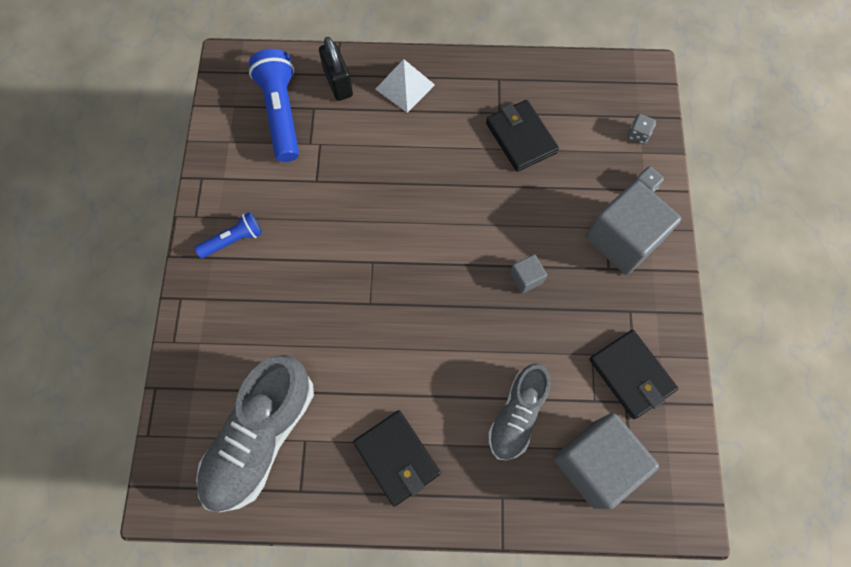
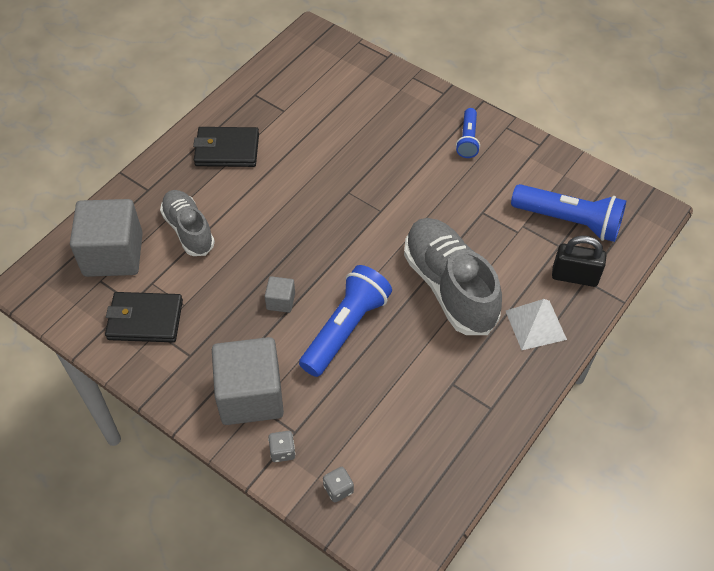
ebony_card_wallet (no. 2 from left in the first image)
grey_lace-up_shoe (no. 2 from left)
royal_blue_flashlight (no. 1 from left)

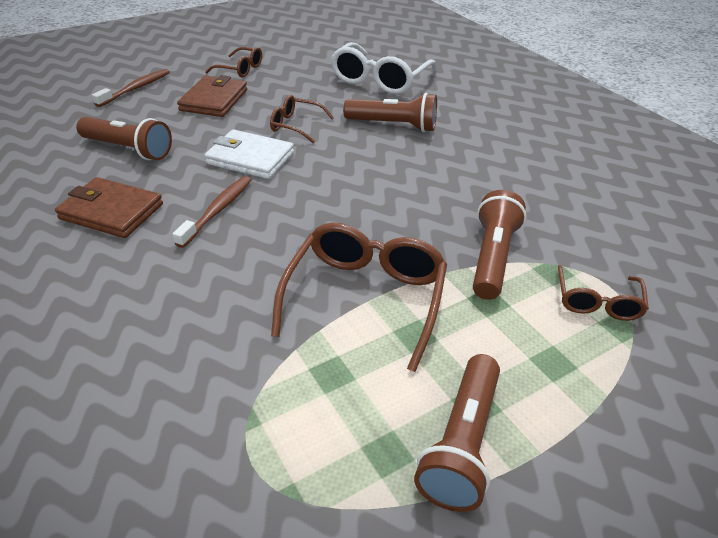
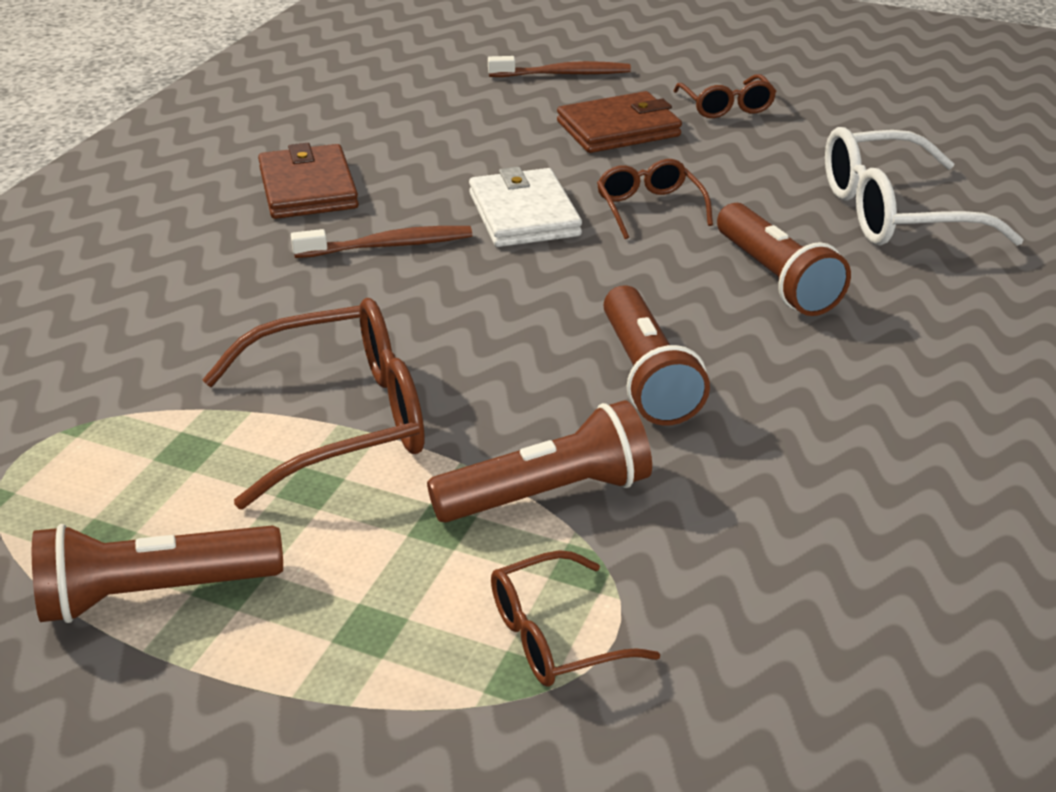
dark_brown_flashlight (no. 3 from left)

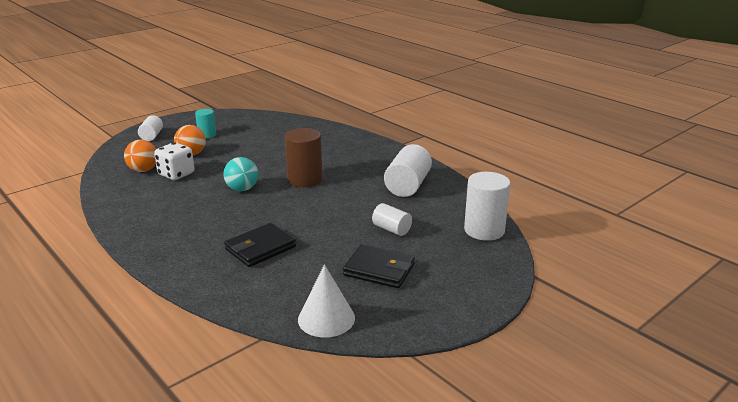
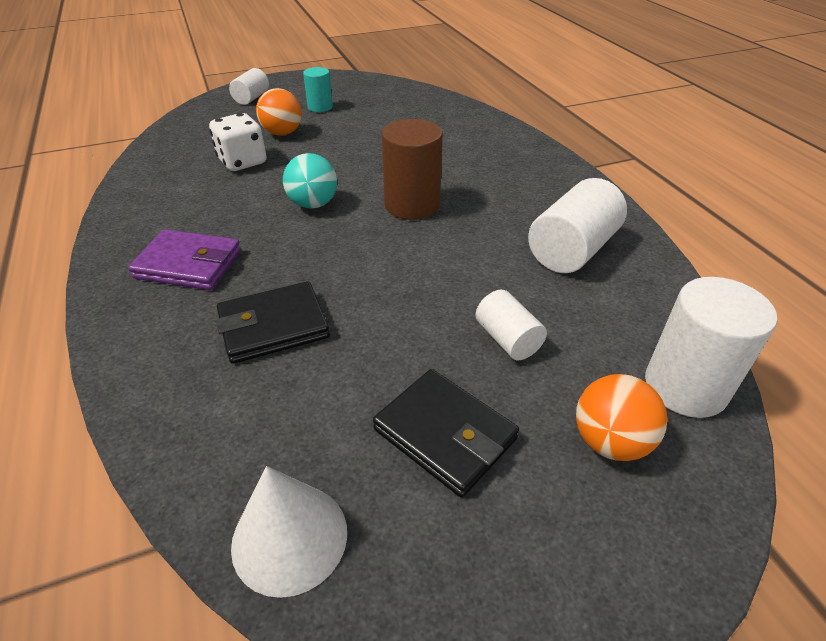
orange-coloured_play_ball (no. 2 from left)
purple_card_wallet

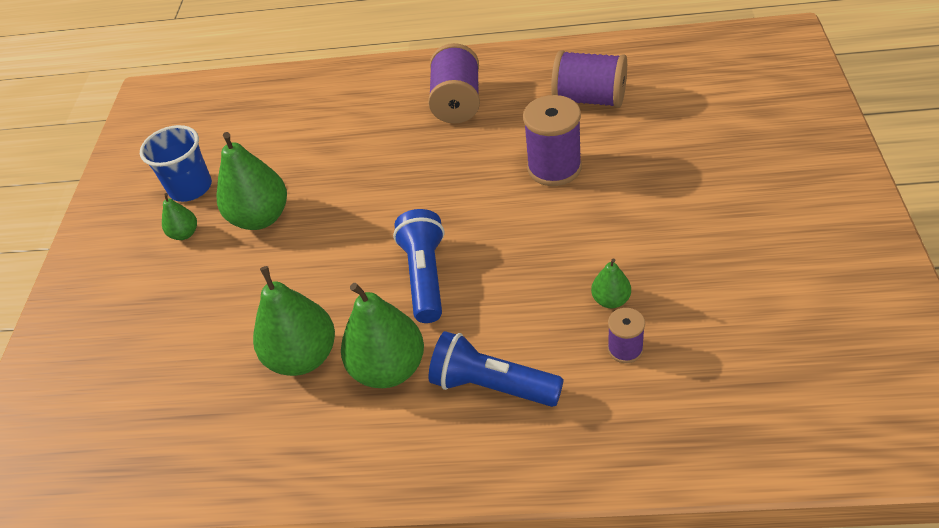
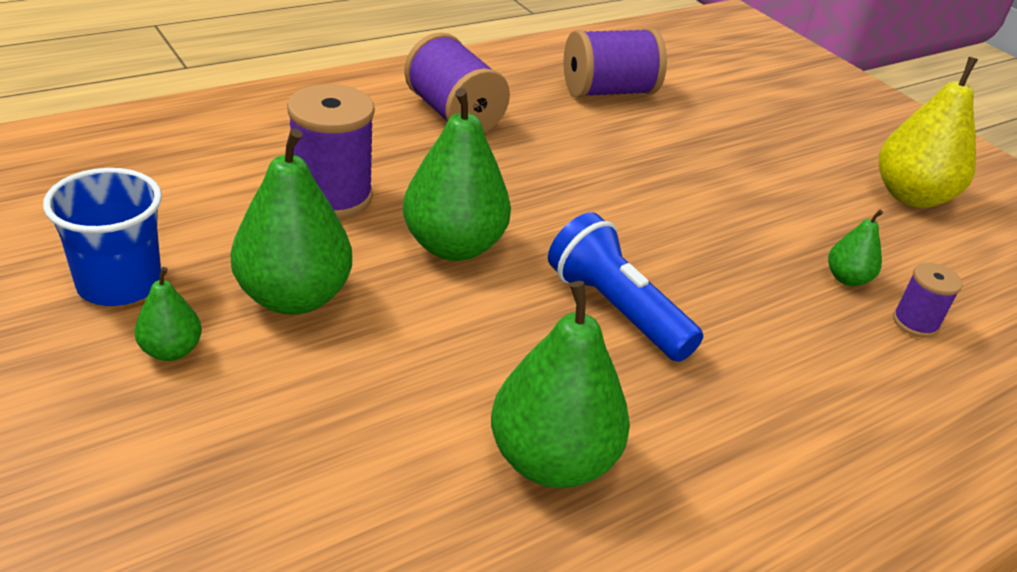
purple_bobbin (no. 1 from left)
green_toy_pear (no. 3 from left)
royal_blue_flashlight (no. 2 from left in the first image)
yellow_toy_pear

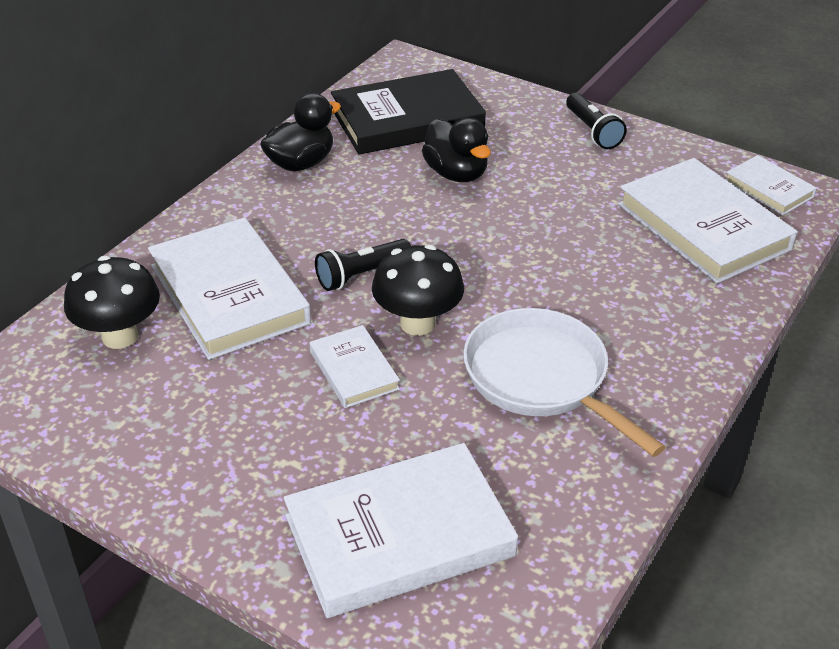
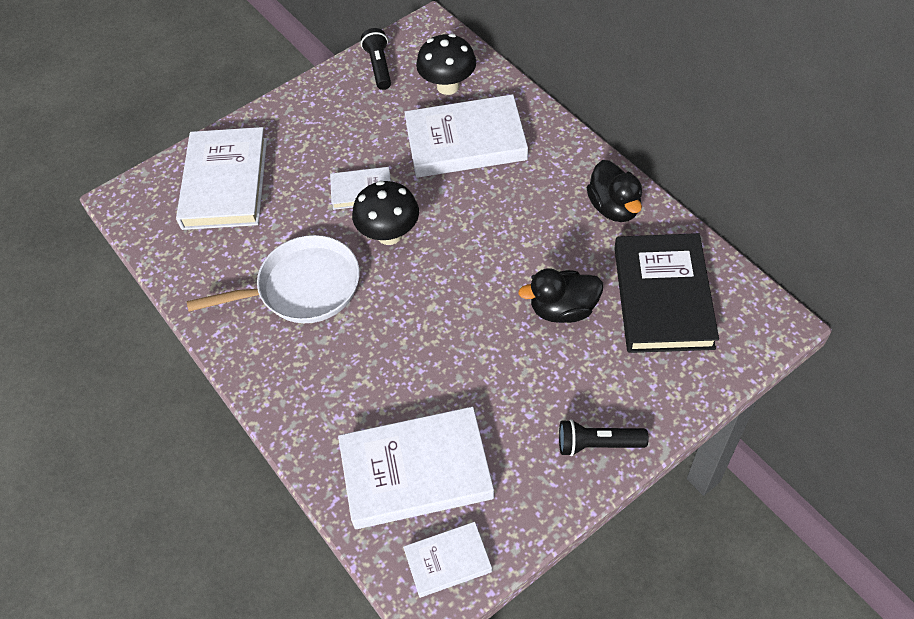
ebony_flashlight (no. 1 from left)

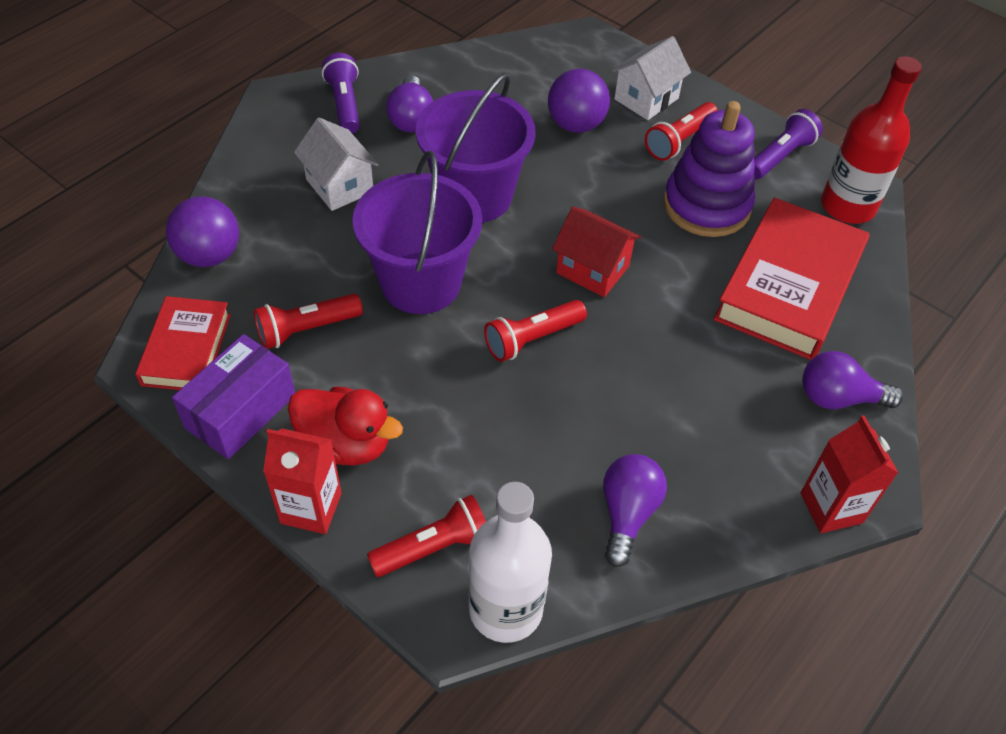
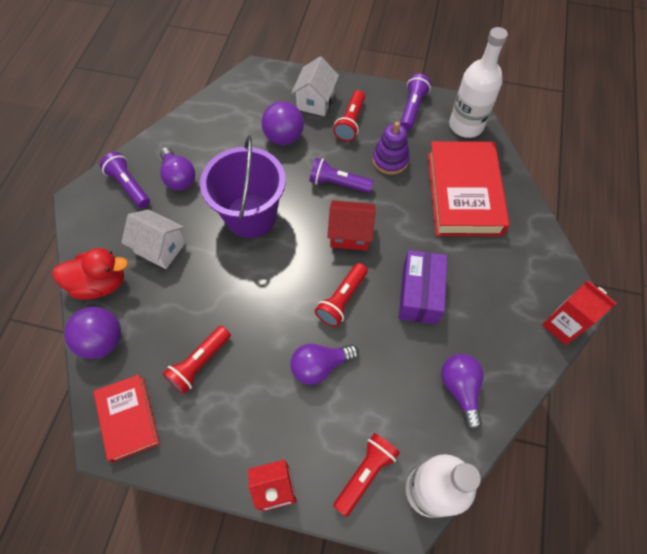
pure_white_drink_bottle (no. 2 from left)
purple_stacking_toy
purple_bucket (no. 1 from left in the first image)
purple_parcel
purple_bulb (no. 2 from left)
scarlet_duck
purple_flashlight (no. 2 from left)

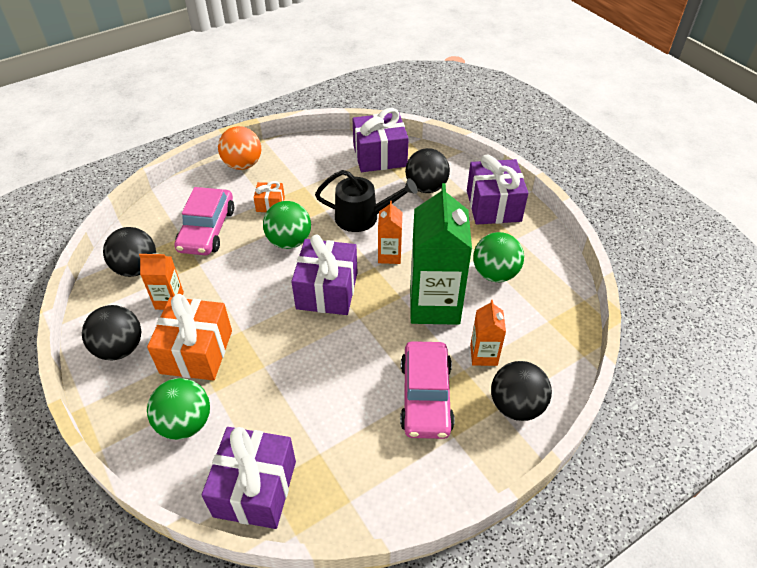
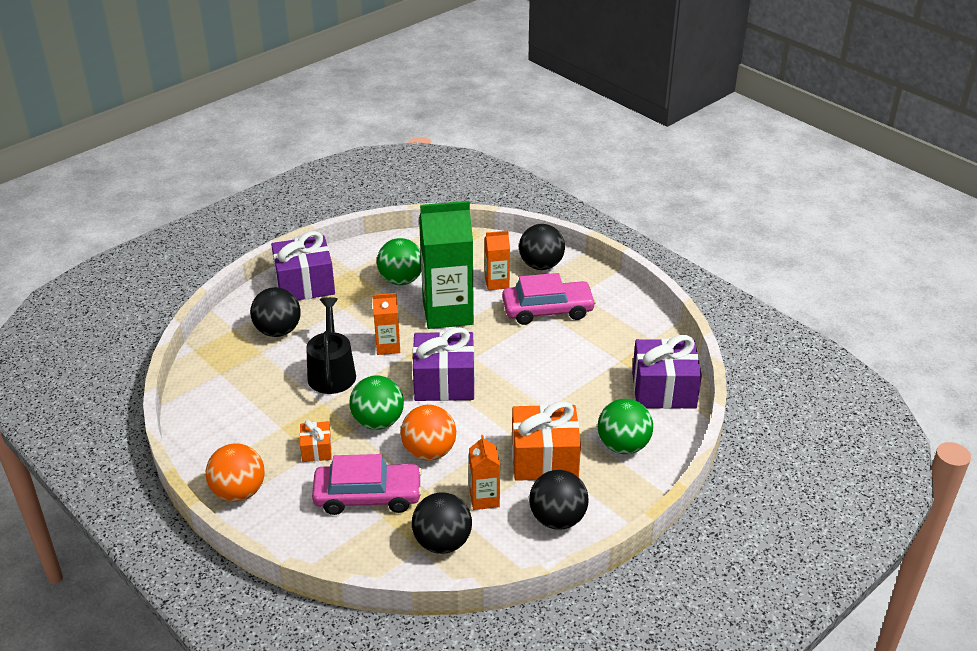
purple_wrapped_gift (no. 3 from left in the first image)
orange-coloured_play_ball (no. 2 from left)

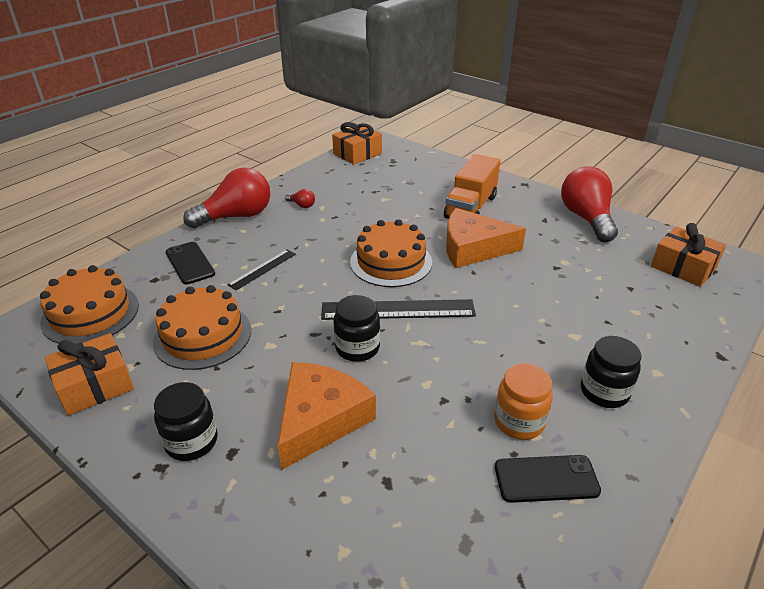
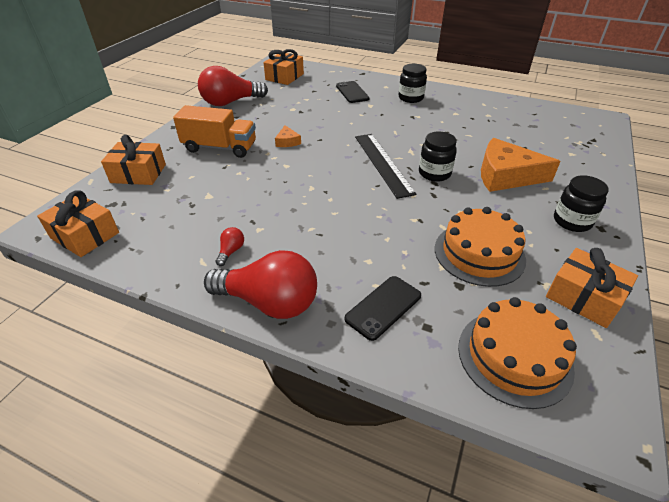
scarlet_bulb (no. 3 from left)
orange-coloured_cheese (no. 1 from left)
orange-coloured_layer_cake (no. 3 from left in the first image)
ebony_straightedge (no. 1 from left in the first image)
orange-coloured_jar
ebony_mobile_phone (no. 1 from left)
orange-coloured_wrapped_gift (no. 2 from left)

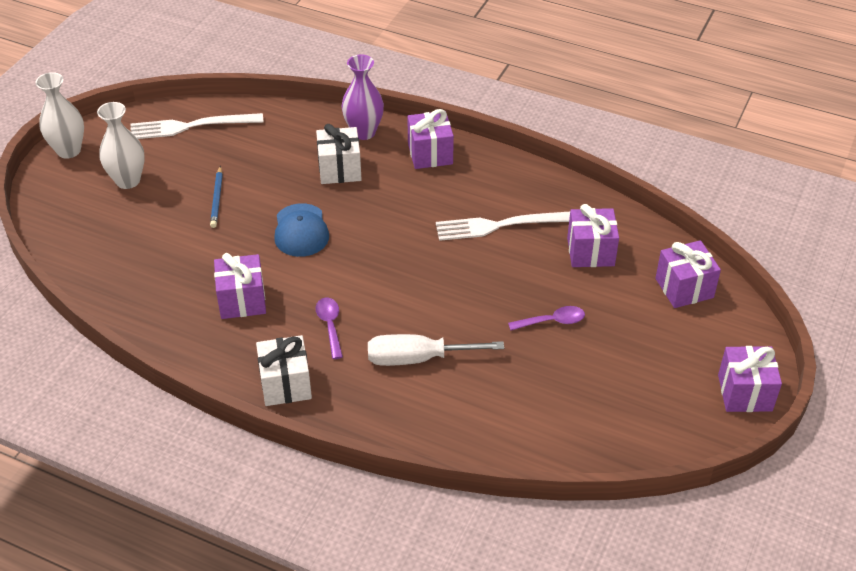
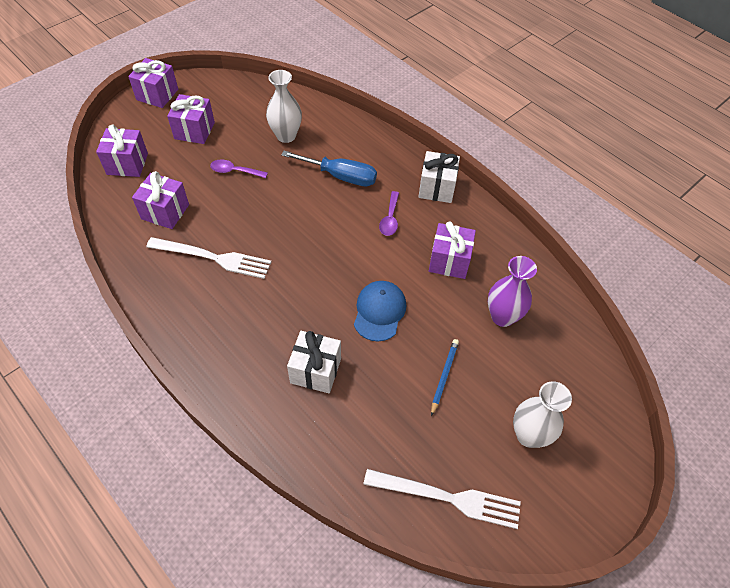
purple_vase
pure_white_vase (no. 1 from left)
purple_wrapped_gift (no. 4 from left)
royal_blue_hand_screwdriver

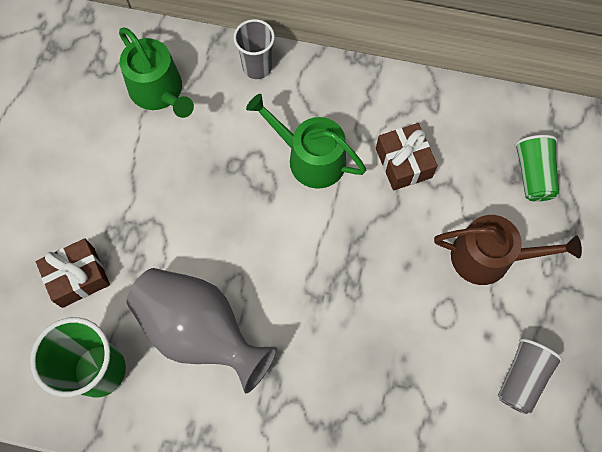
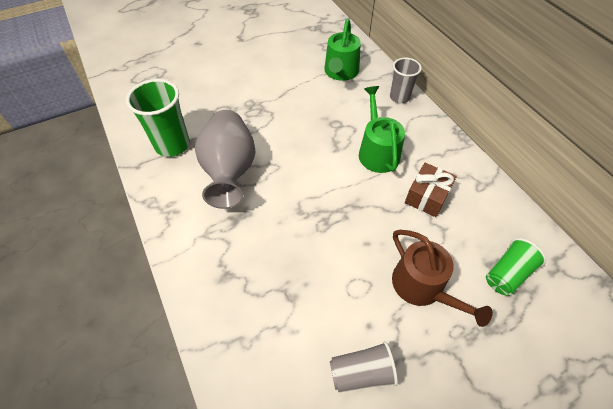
dark_brown_wrapped_gift (no. 1 from left in the first image)

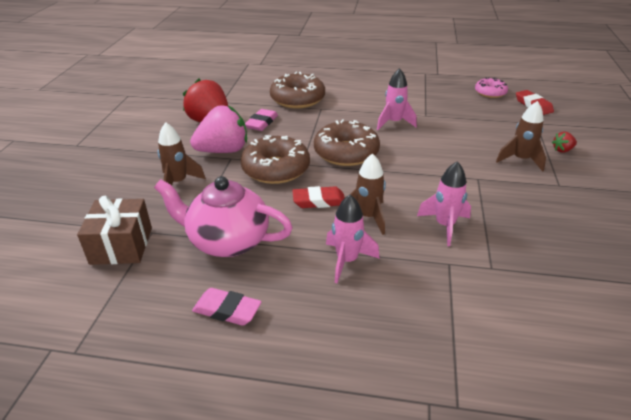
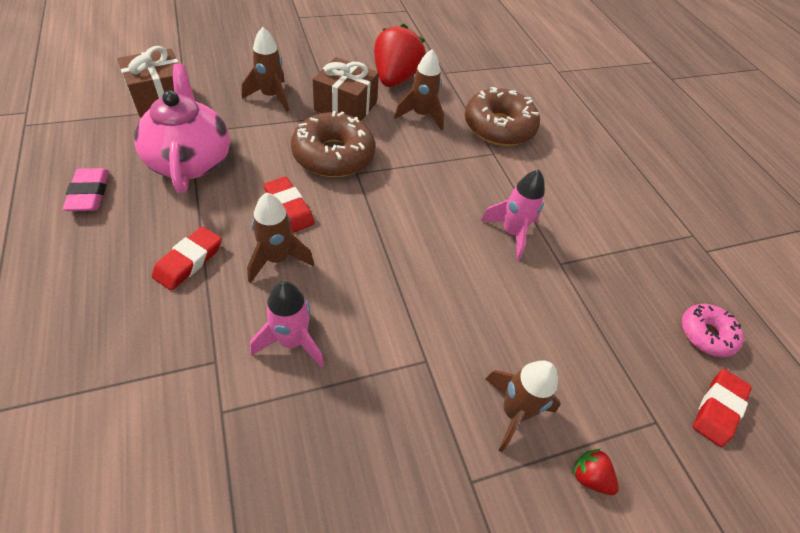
dark_brown_wrapped_gift (no. 2 from left)
dark_brown_toy_rocket (no. 3 from left)
dark_brown_donut (no. 3 from left in the first image)
scarlet_eraser (no. 1 from left)

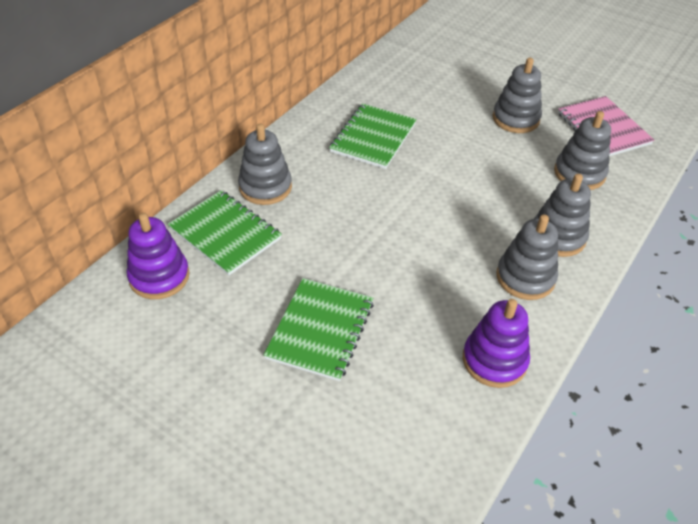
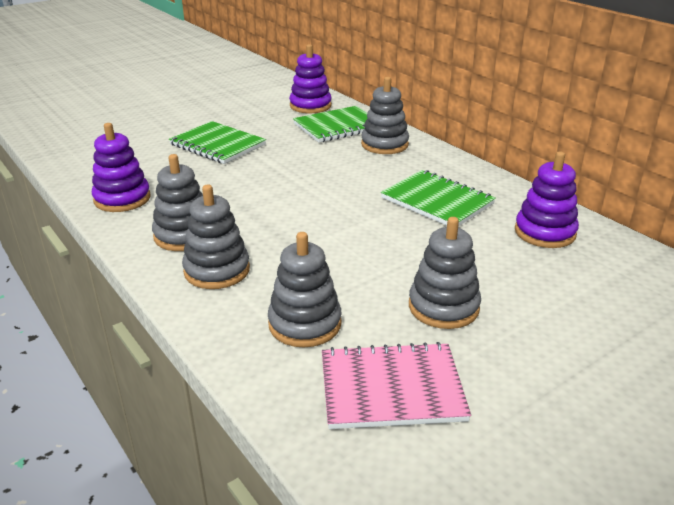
purple_stacking_toy (no. 3 from left)

